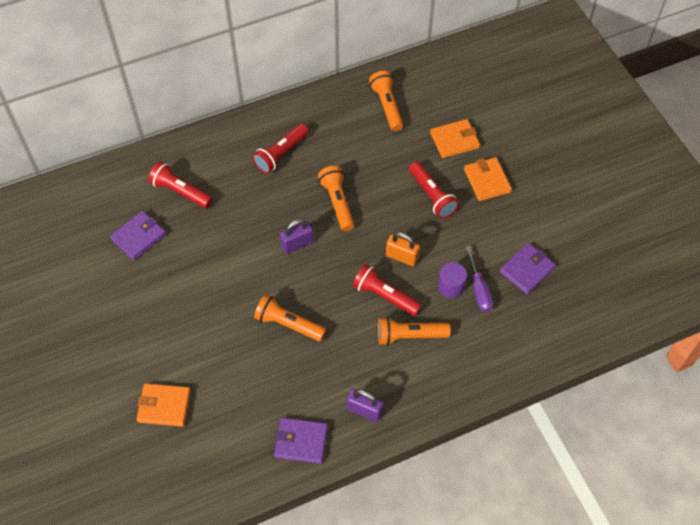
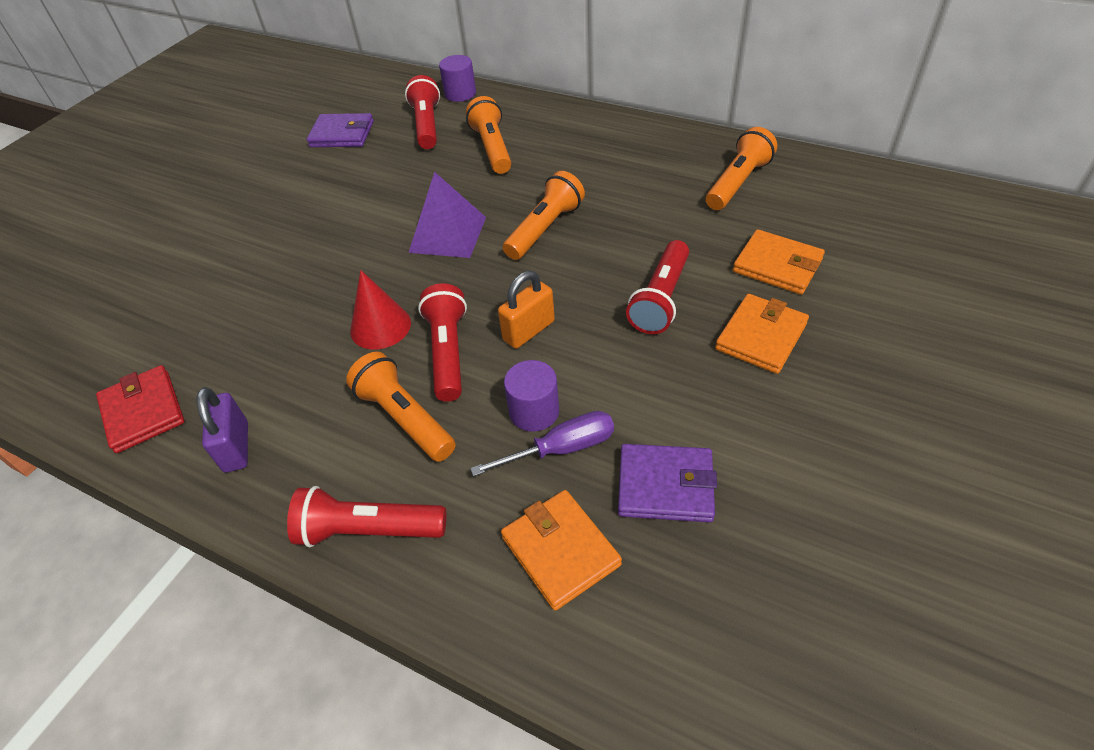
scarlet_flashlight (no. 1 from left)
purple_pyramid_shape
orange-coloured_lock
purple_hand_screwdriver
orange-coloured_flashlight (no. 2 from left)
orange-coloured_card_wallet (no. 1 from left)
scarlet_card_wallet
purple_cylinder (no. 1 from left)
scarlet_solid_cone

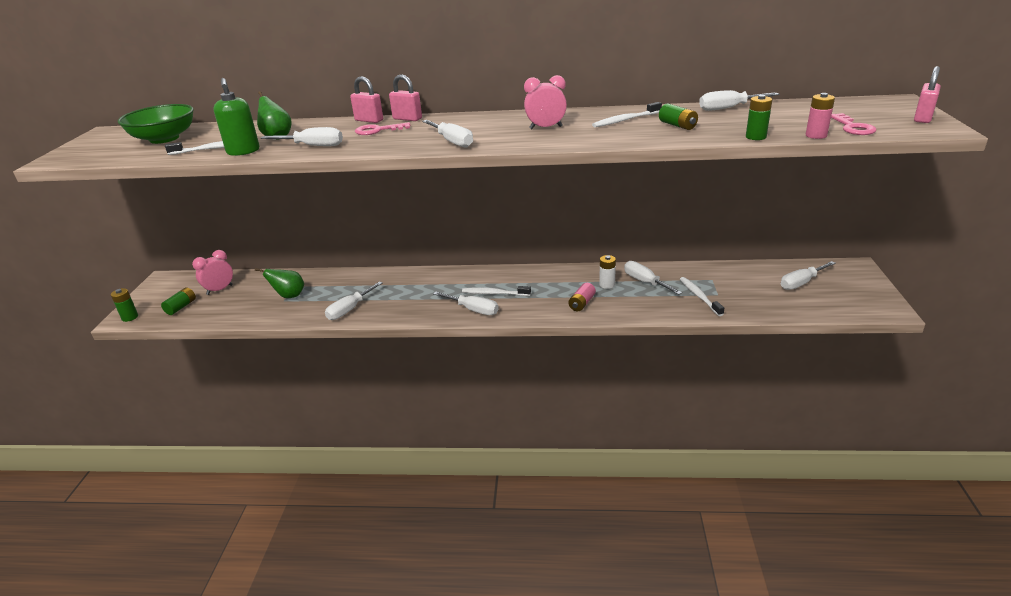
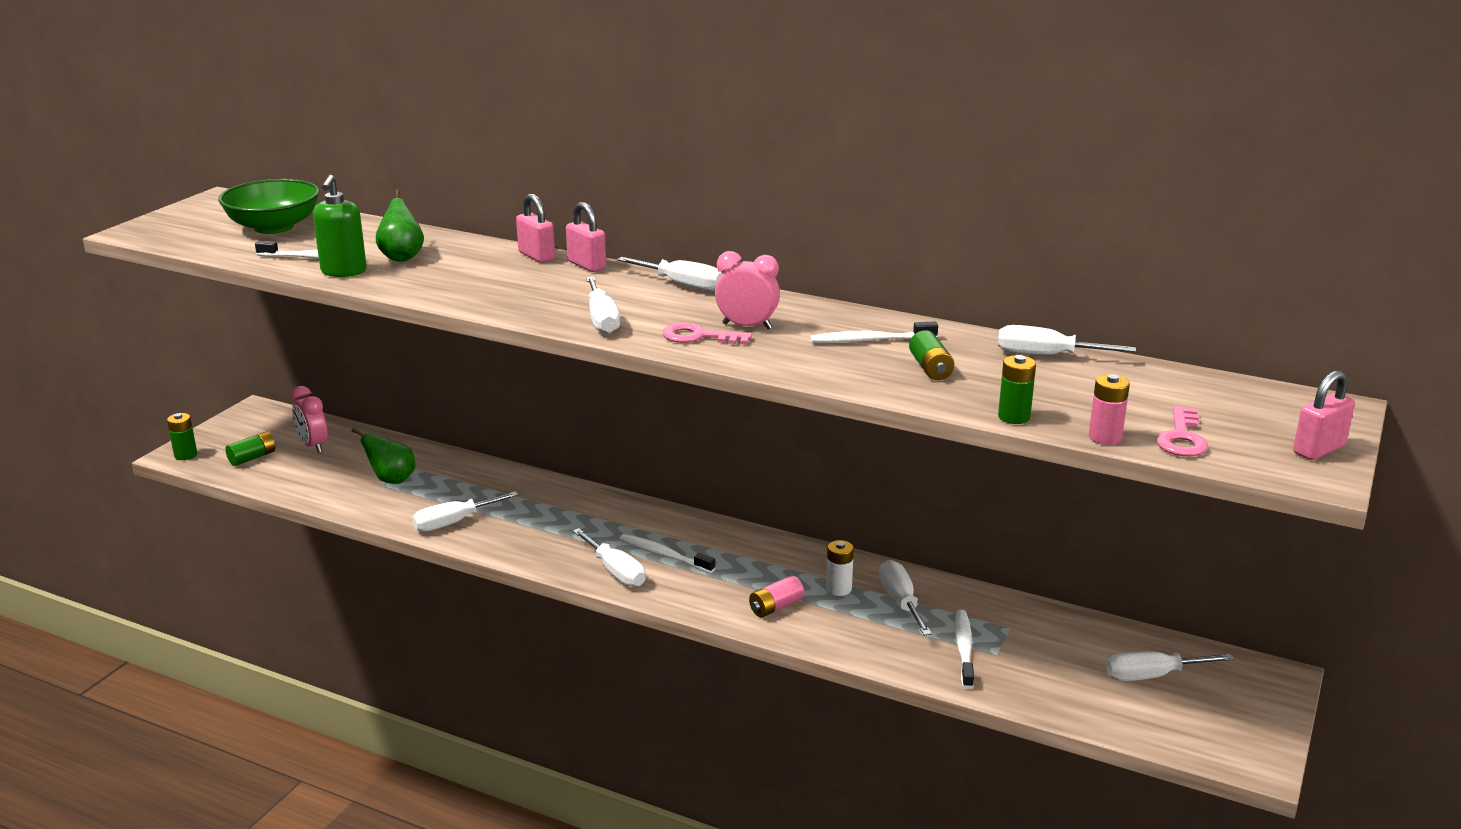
pink_latchkey (no. 1 from left)
pure_white_hand_screwdriver (no. 4 from left)
pink_clock (no. 1 from left)

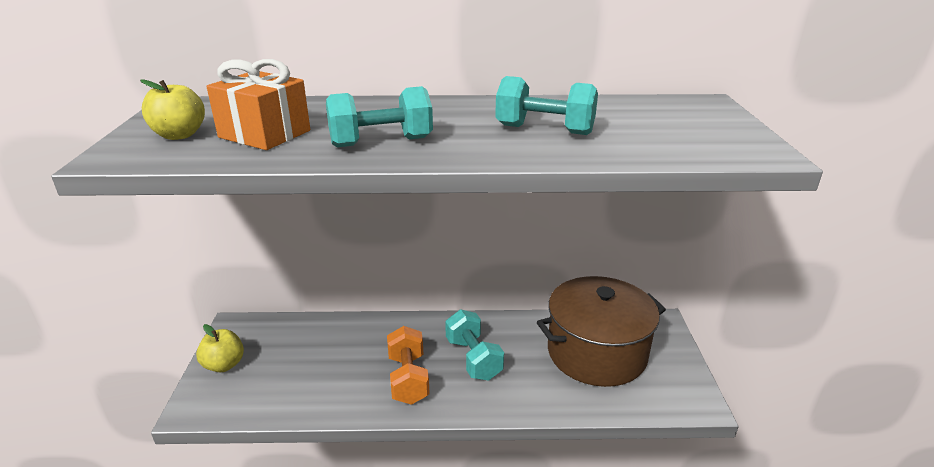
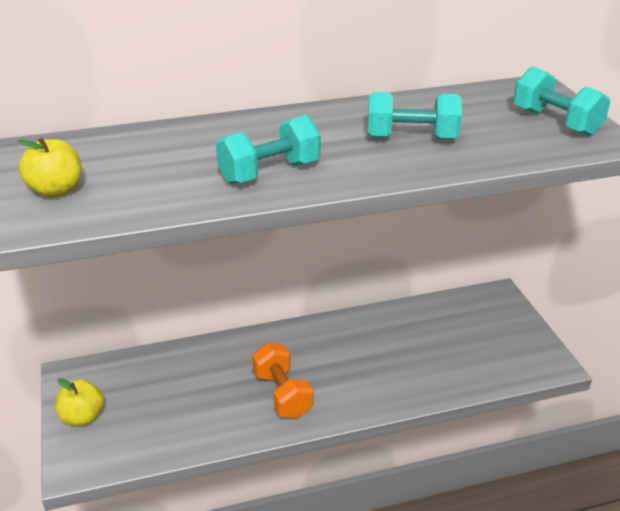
orange-coloured_wrapped_gift
dark_brown_stockpot
teal_free_weight (no. 3 from left)

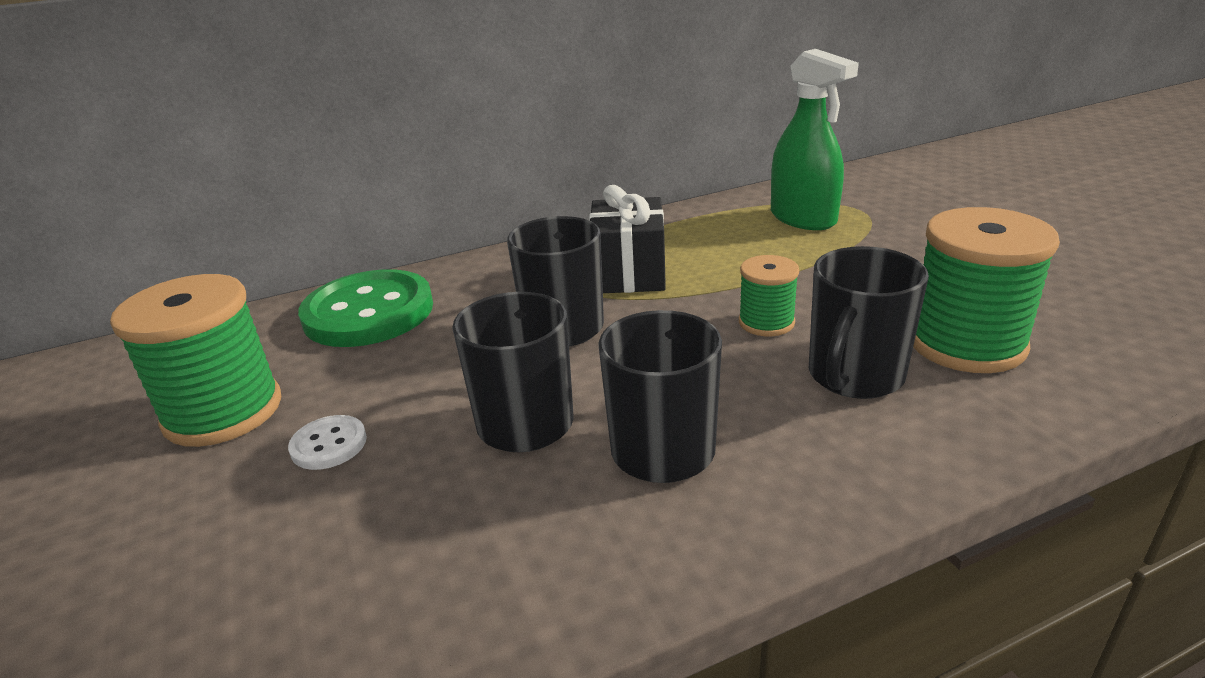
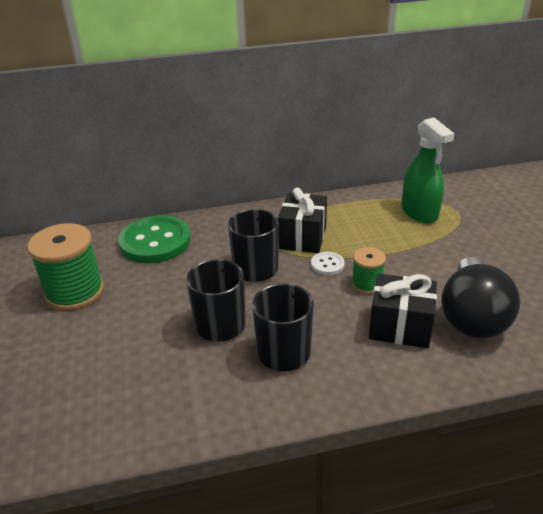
ebony_bulb
ebony_wrapped_gift (no. 2 from left)
pure_white_button

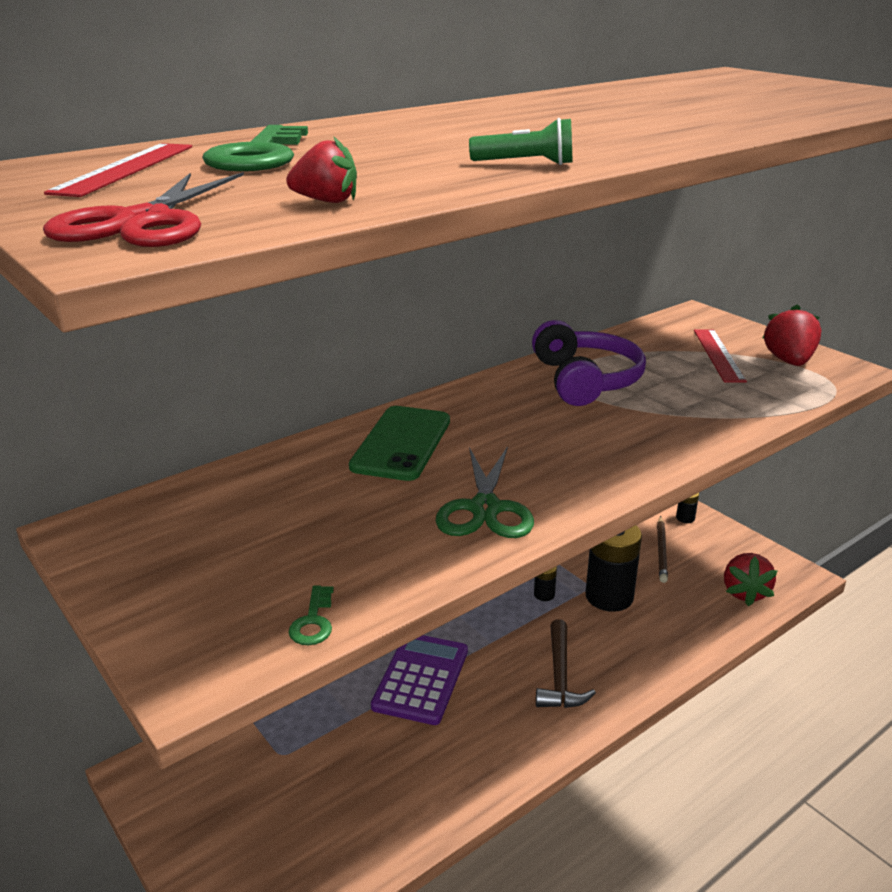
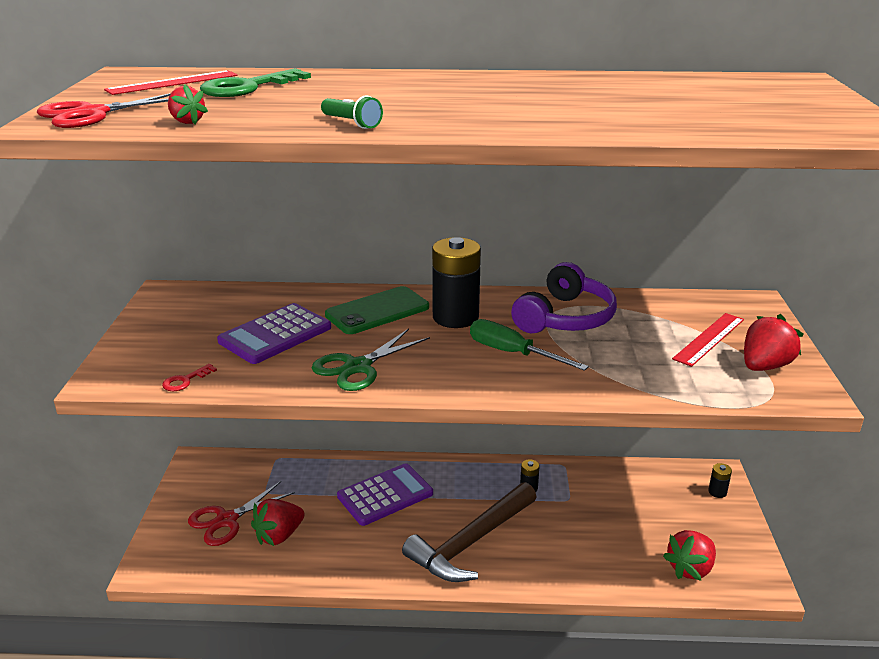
dark_brown_lead_pencil
ebony_AA_battery (no. 1 from left)
scarlet_latchkey
dark_brown_hammer
purple_pocket_calculator (no. 1 from left)
green_hand_screwdriver
scarlet_pair_of_scissors (no. 2 from left)
scarlet_strawberry (no. 2 from left)

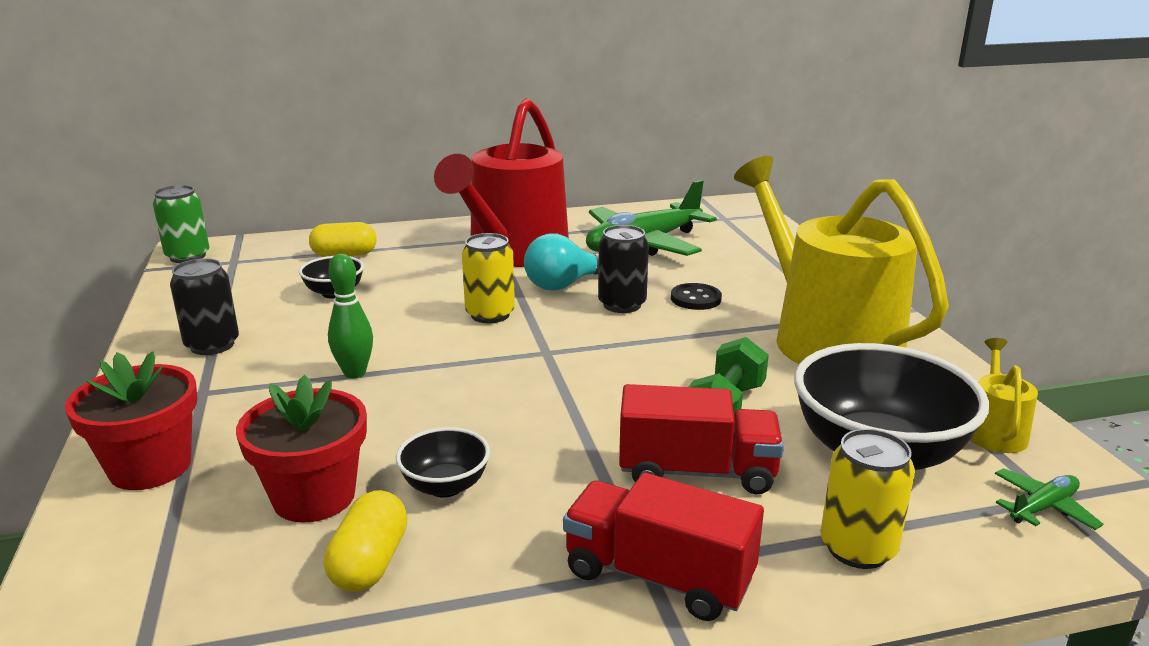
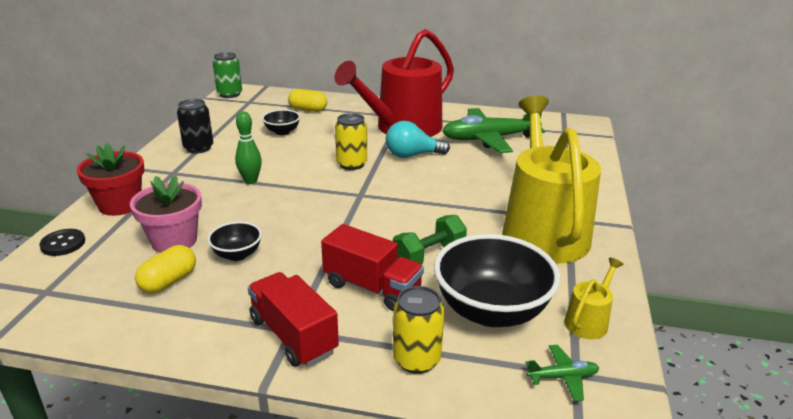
ebony_can (no. 2 from left in the first image)
ebony_button
pink_potted_plant

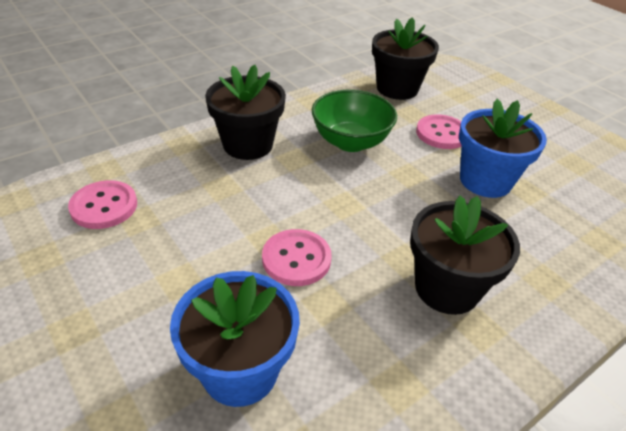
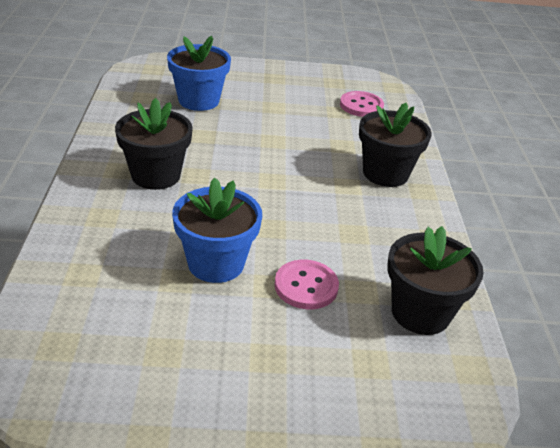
green_deep_dish
pink_button (no. 2 from left in the first image)

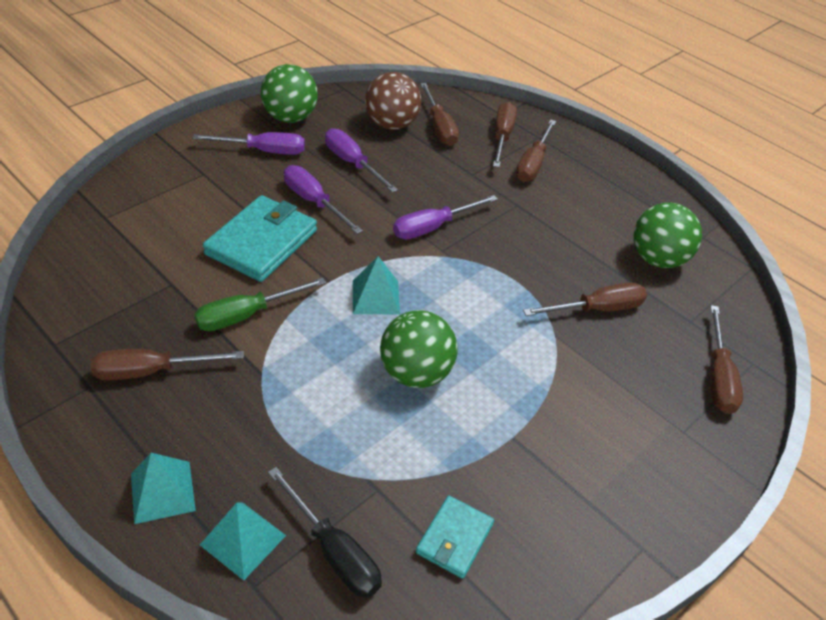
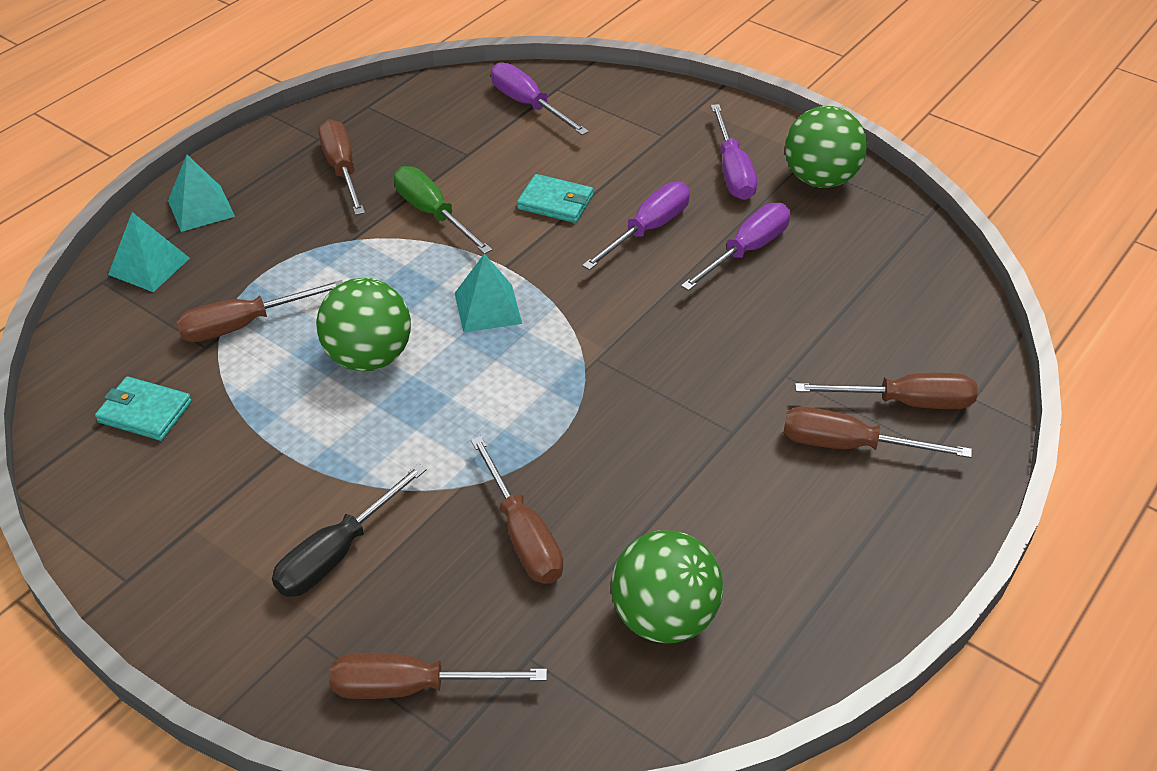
dark_brown_play_ball
dark_brown_hand_screwdriver (no. 1 from left)
teal_card_wallet (no. 2 from left)
purple_hand_screwdriver (no. 1 from left)
ebony_hand_screwdriver

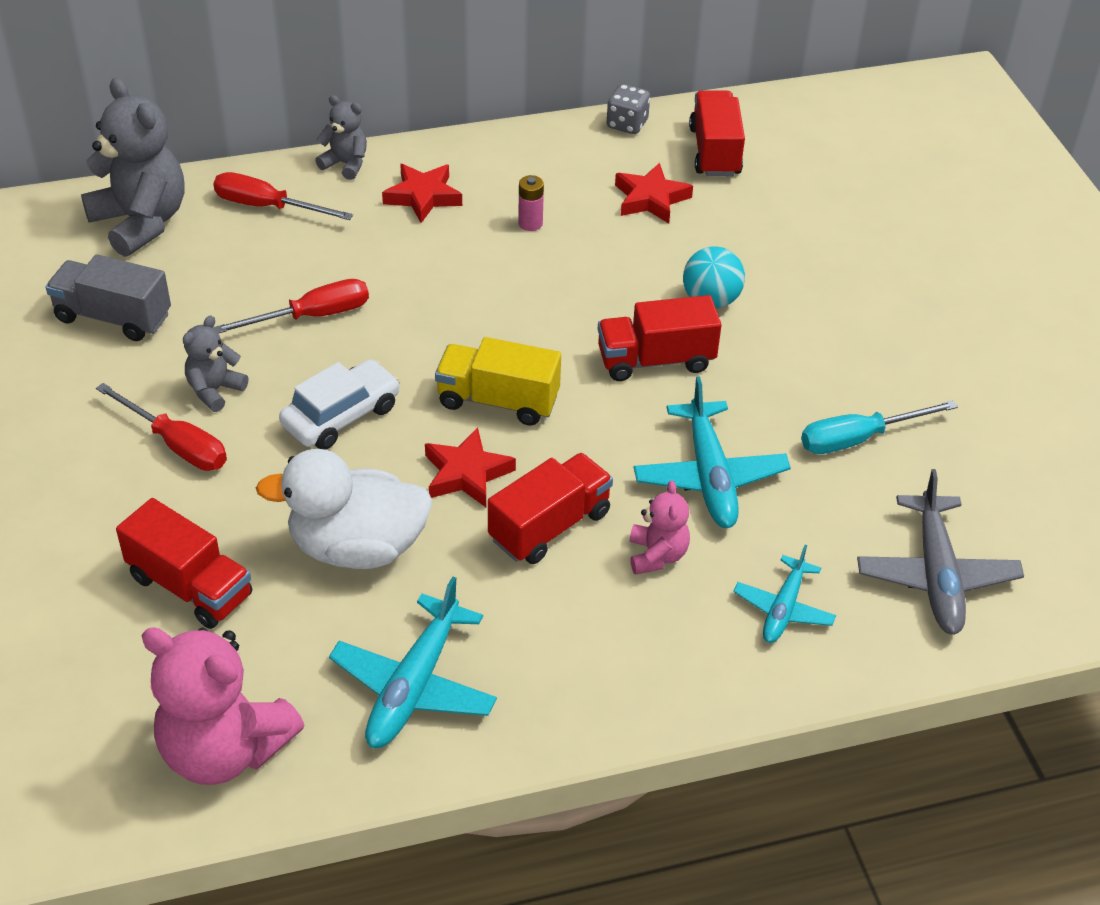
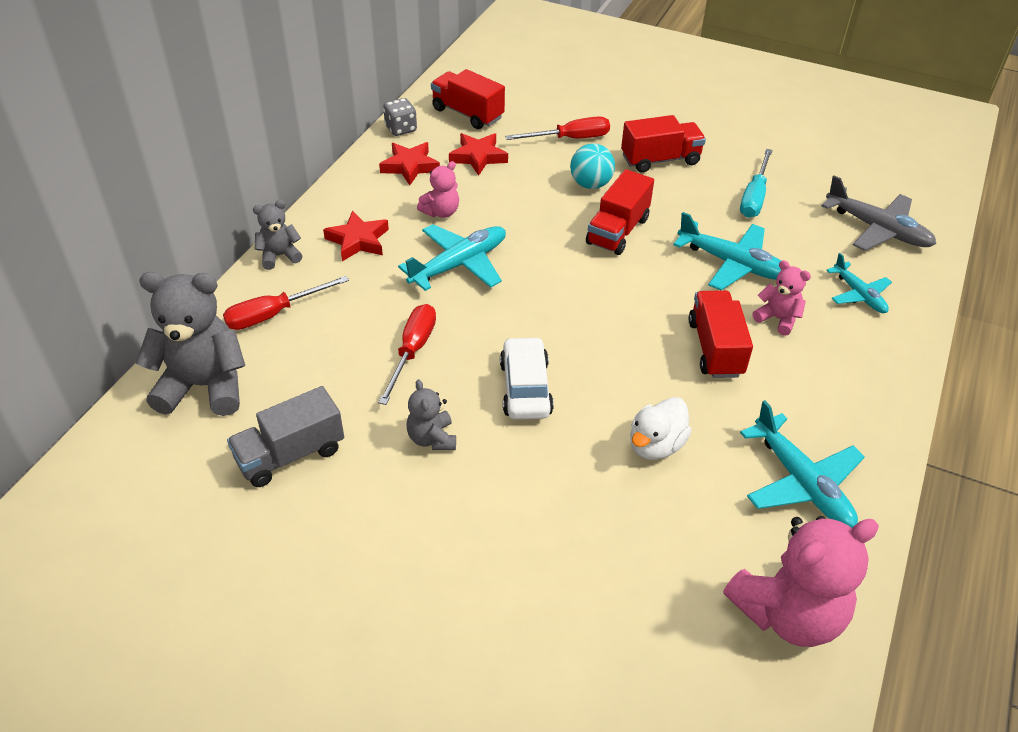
pink_teddy_bear (no. 1 from left)
yellow_lorry
scarlet_hand_screwdriver (no. 3 from left)
scarlet_star_shape (no. 2 from left)
pure_white_duck
scarlet_lorry (no. 3 from left)
teal_toy_plane (no. 1 from left)

